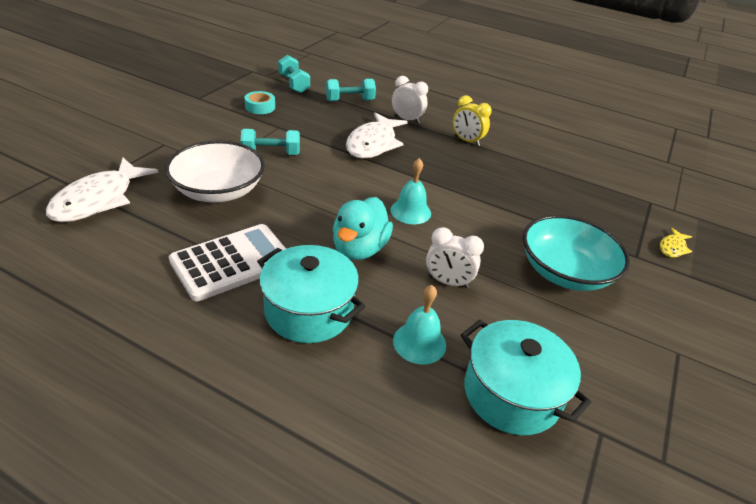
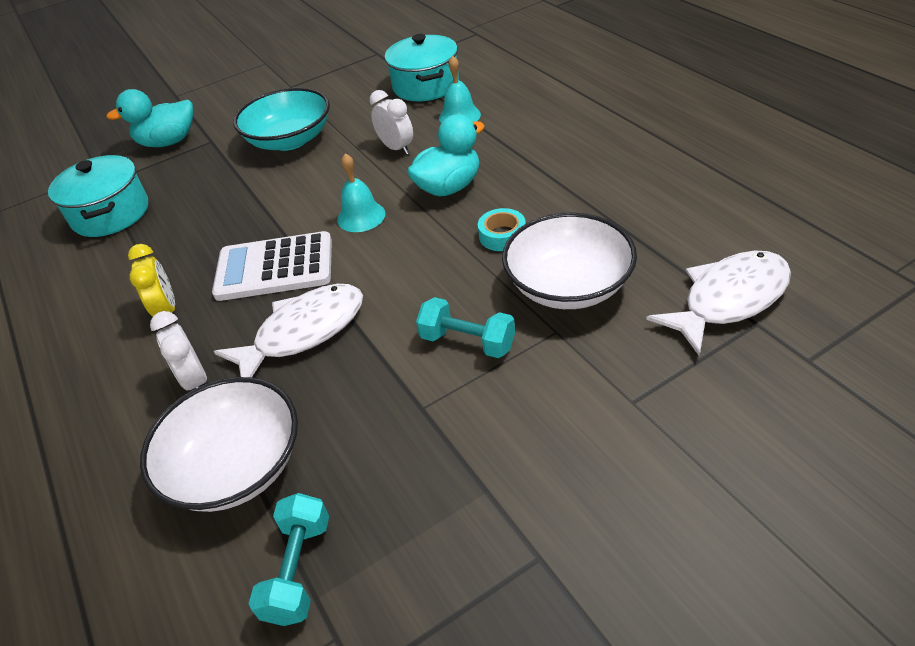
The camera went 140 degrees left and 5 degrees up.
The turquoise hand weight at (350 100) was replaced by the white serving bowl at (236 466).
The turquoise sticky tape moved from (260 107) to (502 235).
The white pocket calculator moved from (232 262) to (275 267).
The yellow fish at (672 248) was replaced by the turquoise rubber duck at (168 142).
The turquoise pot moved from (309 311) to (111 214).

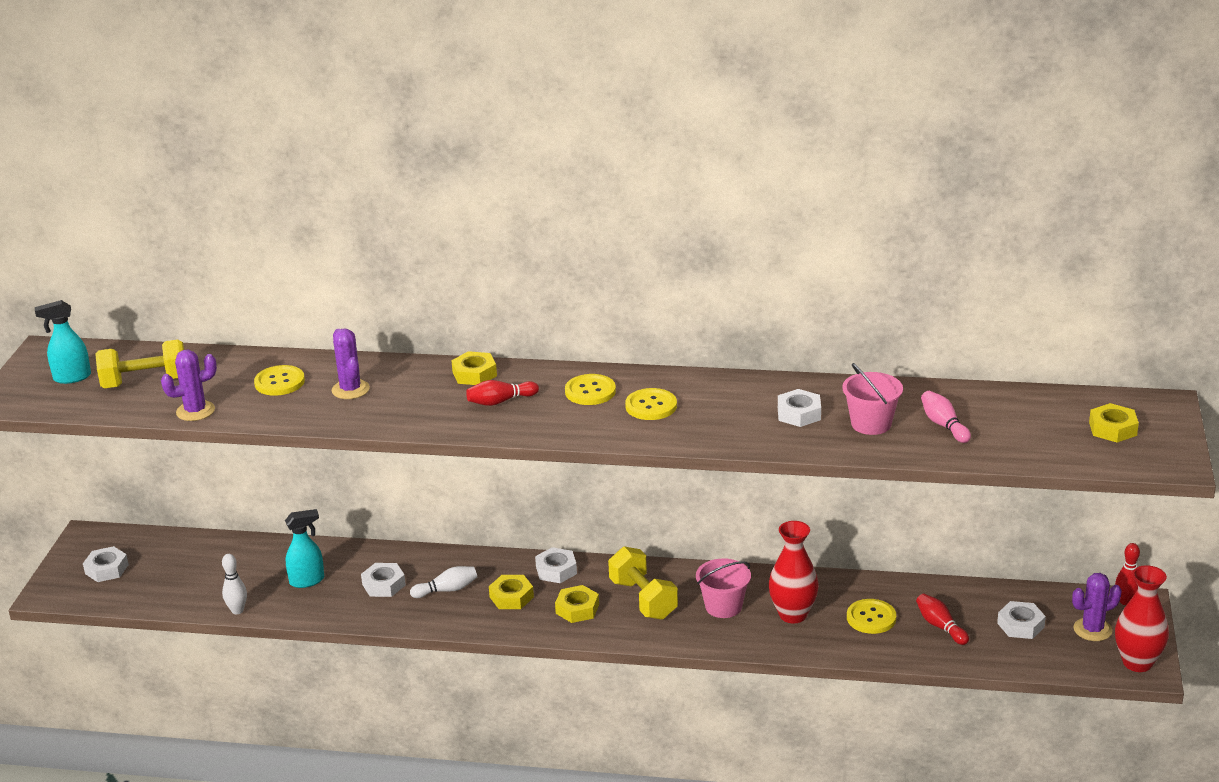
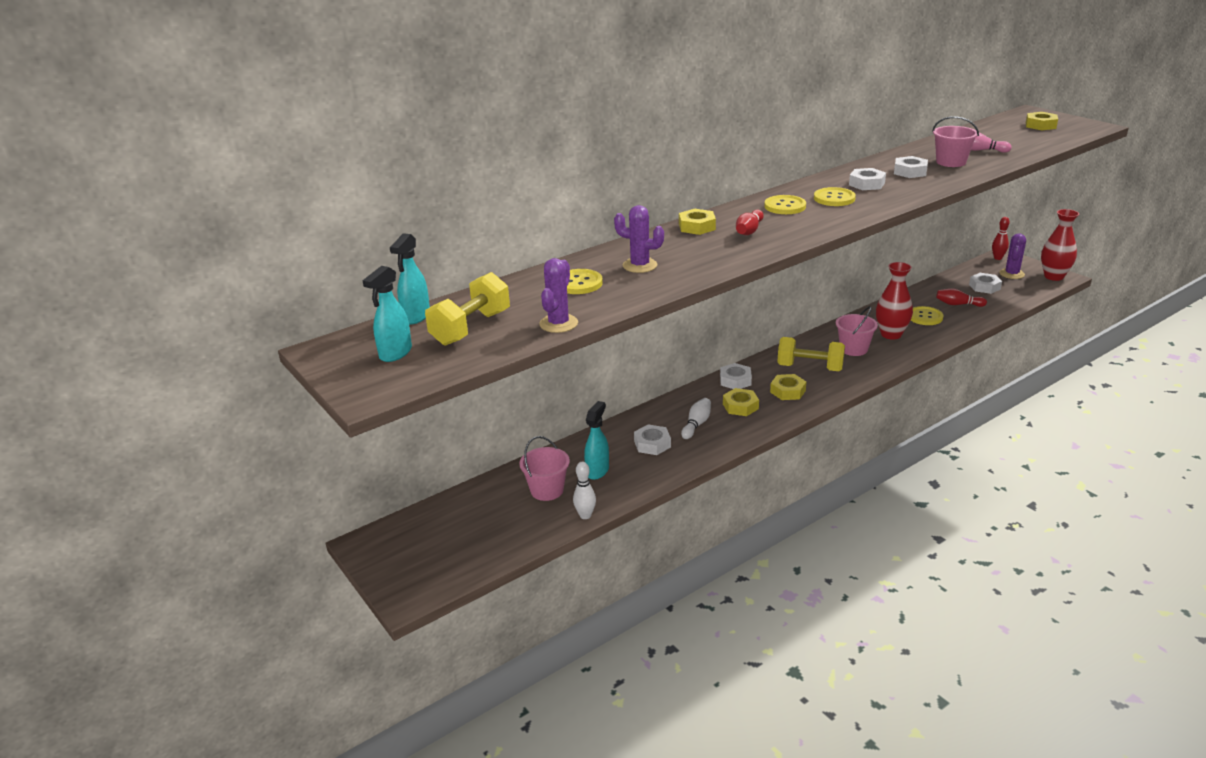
The camera went 45 degrees left and 0 degrees up.
The white hexagon nut moved from (106 569) to (866 184).
The turquoise spray cleaner at (416 317) appeared.
The rose-pink pail at (547 490) appeared.

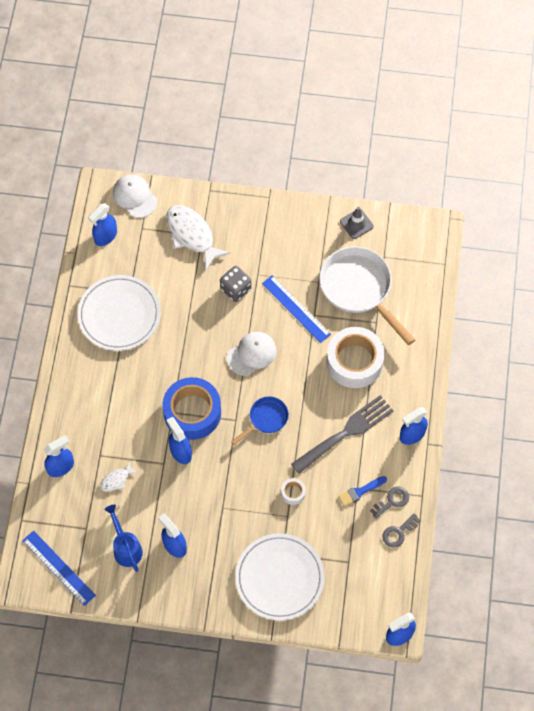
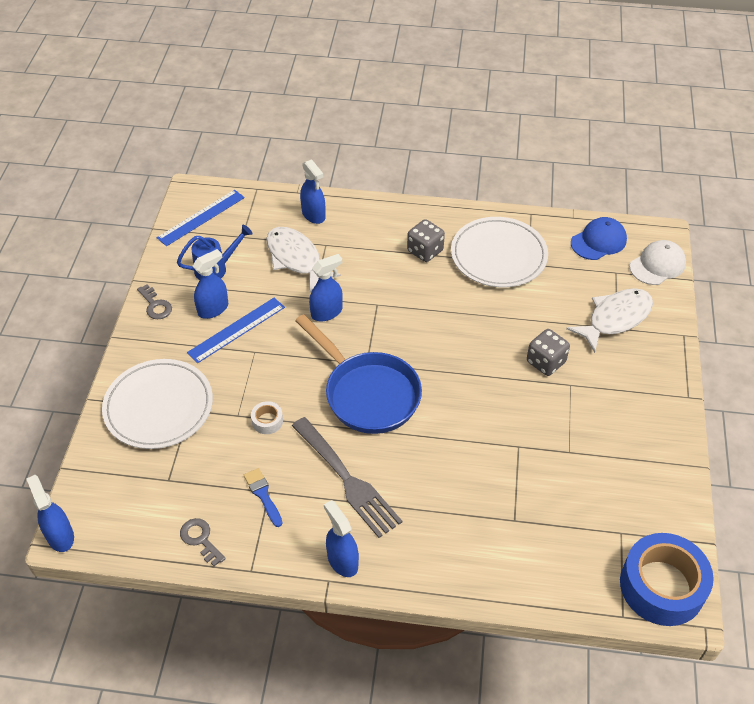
The camera went 90 degrees right and 15 degrees down.
The royal blue spray cleaner at (105 236) was replaced by the royal blue cap at (598 241).
The grey safety cone at (356 224) disappeared.
The white pan at (359 289) disappeared.
The royal blue ruler moved from (296 308) to (237 330).
The white sticky tape at (354 362) disappeared.
The white cap at (251 354) disappeared.
The royal blue sticky tape moved from (192 412) to (662 586).
The royal blue pan at (266 419) changed to 1.93 times the size.
The white fish at (116 480) changed to 2.08 times the size.
The grey key moved from (392 501) to (155 305).
The grey die at (425 251) appeared.

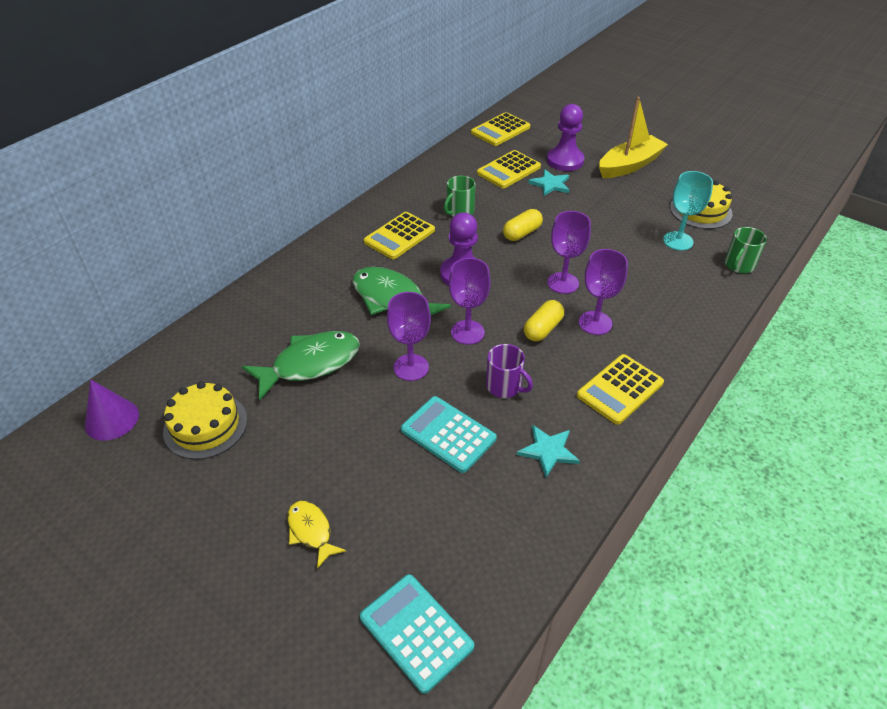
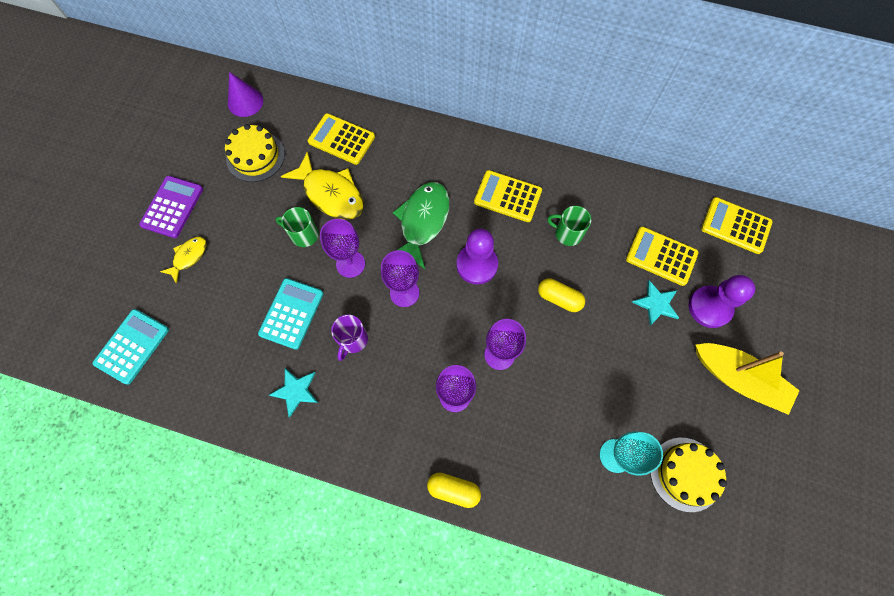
The camera went 70 degrees right and 25 degrees up.
The leaf-green coffee mug moved from (739 265) to (303 234).
The yellow pill shape moved from (543 329) to (453 489).
The leaf-green fish at (310 364) became the yellow fish at (331 194).
The yellow pocket calculator moved from (620 389) to (341 139).
The purple pocket calculator at (172 207) appeared.

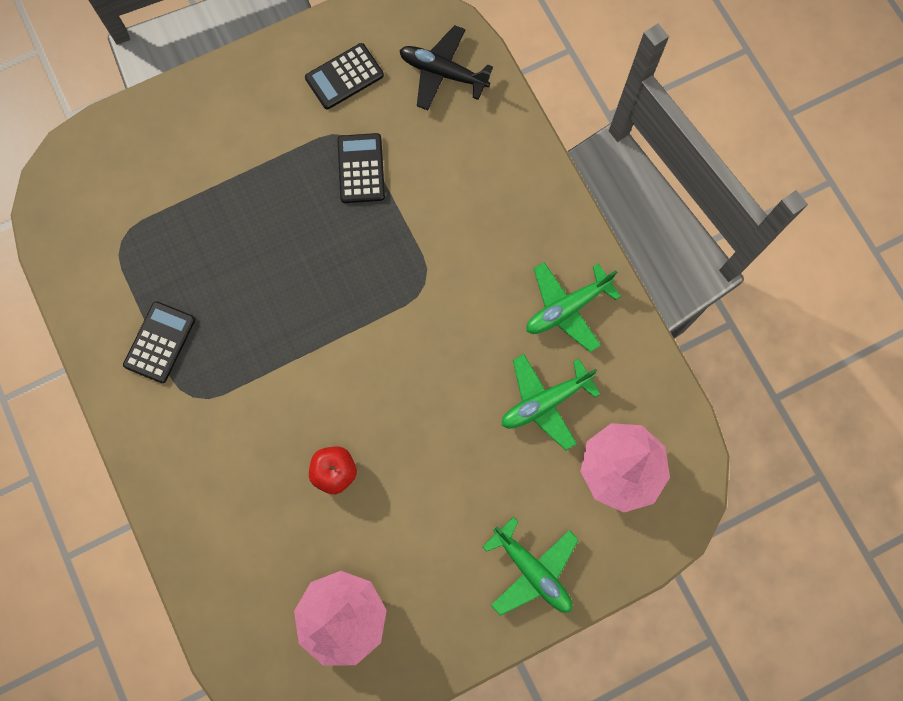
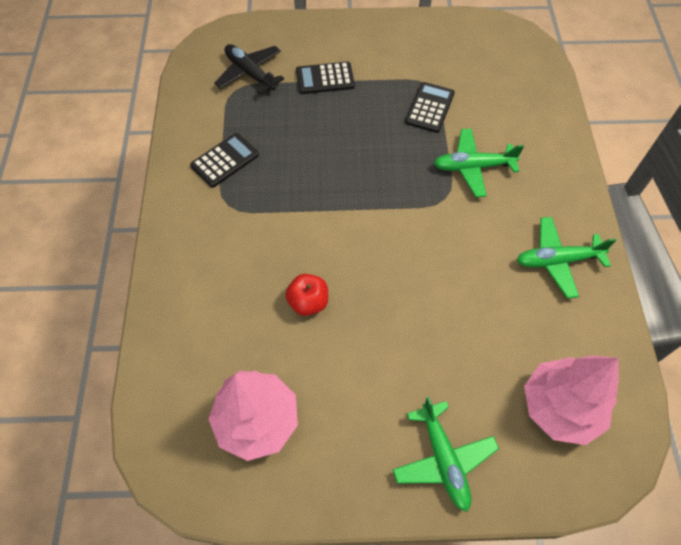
The camera went 25 degrees right and 15 degrees down.
The black toy plane moved from (443 73) to (250 73).
The black pocket calculator moved from (344 77) to (325 79).
The leaf-green toy plane moved from (545 402) to (473 167).

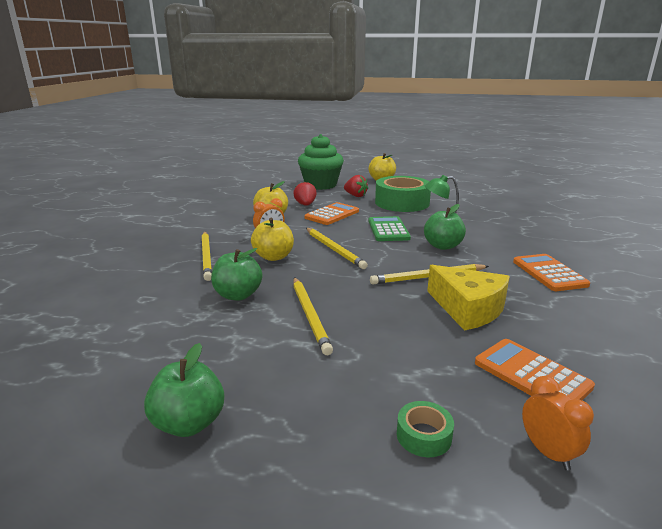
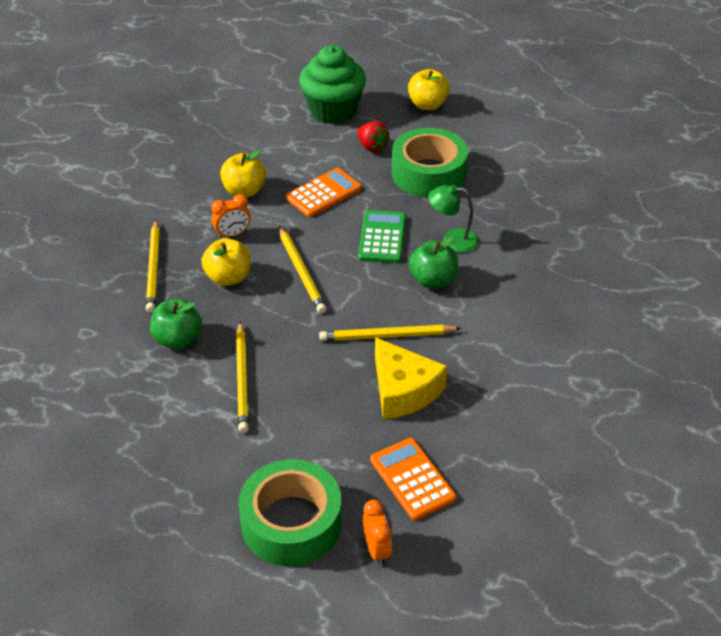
The camera went 10 degrees right and 20 degrees up.
The red toy strawberry at (305 205) disappeared.
The orange-coloured pocket calculator at (549 273) disappeared.
The leaf-green toy apple at (189 423) disappeared.
The leaf-green sticky tape at (424 435) changed to 2.38 times the size.

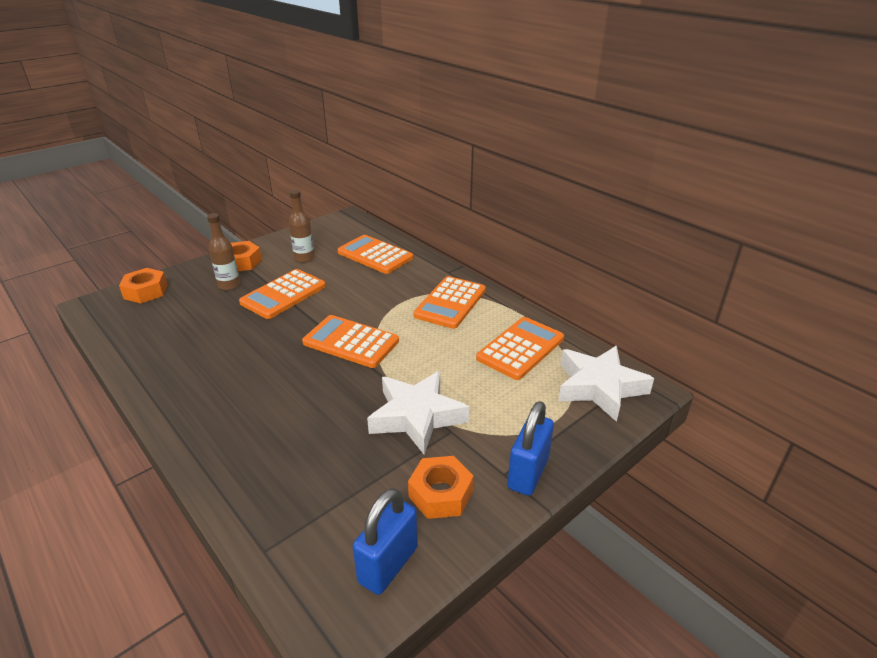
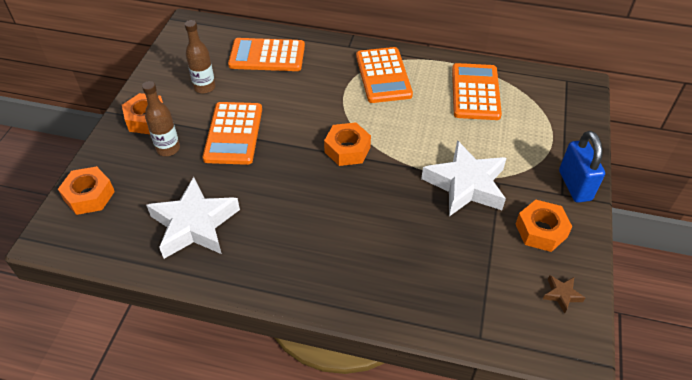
The camera went 35 degrees left and 15 degrees up.
The orange-coloured pocket calculator at (351 342) was replaced by the orange-coloured hexagon nut at (347 149).
The white star shape moved from (599 387) to (194 224).
The royal blue small lock at (388 565) was replaced by the brown star shape at (561 295).

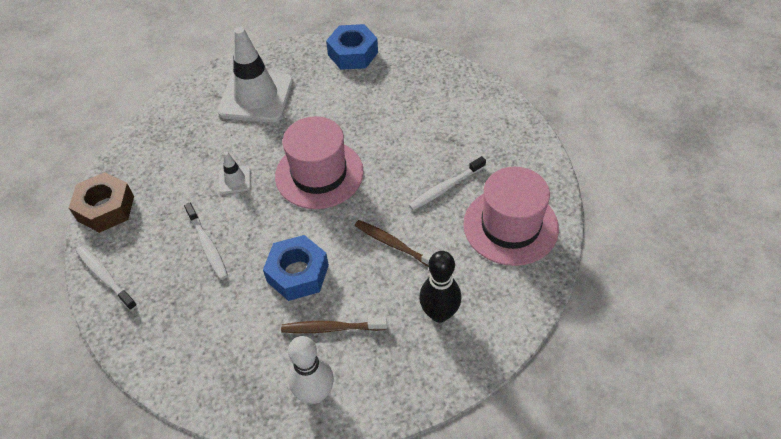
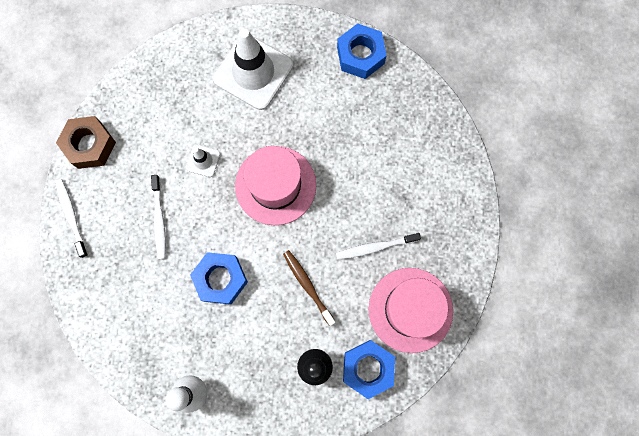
The camera went 20 degrees right and 25 degrees up.
The brown dental brush at (331 328) disappeared.
The royal blue hexagon nut at (367 368) appeared.

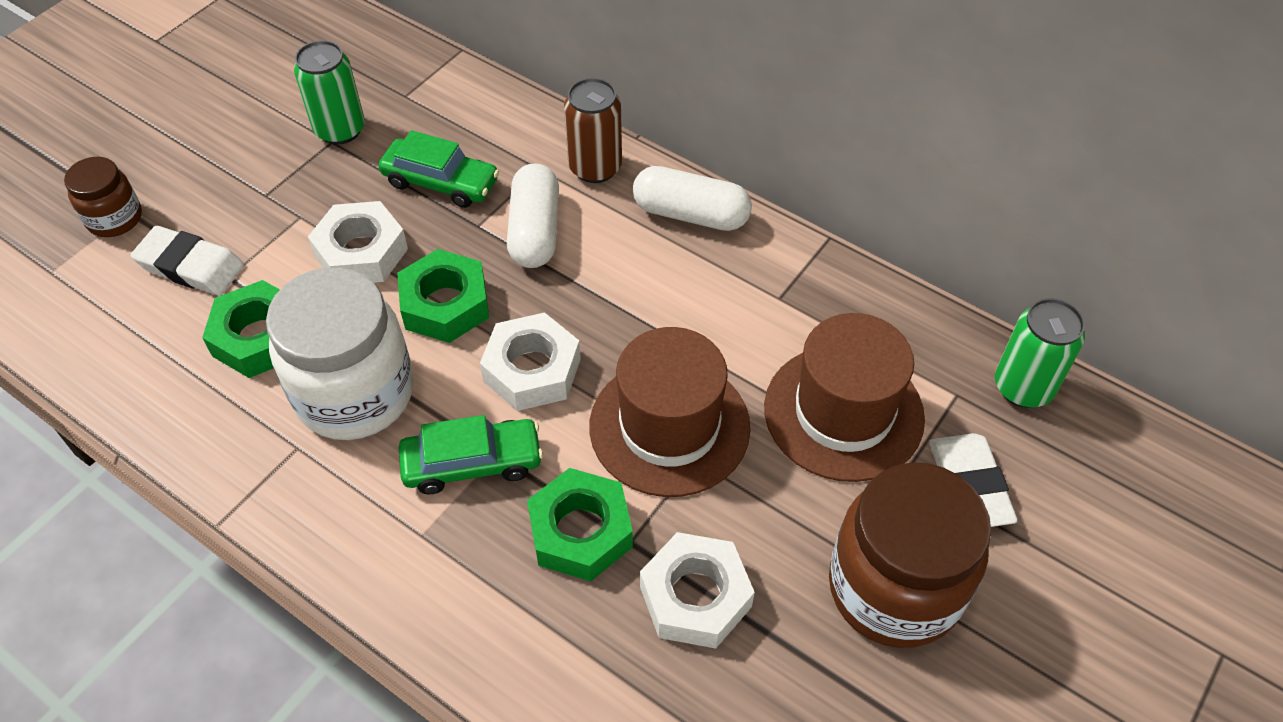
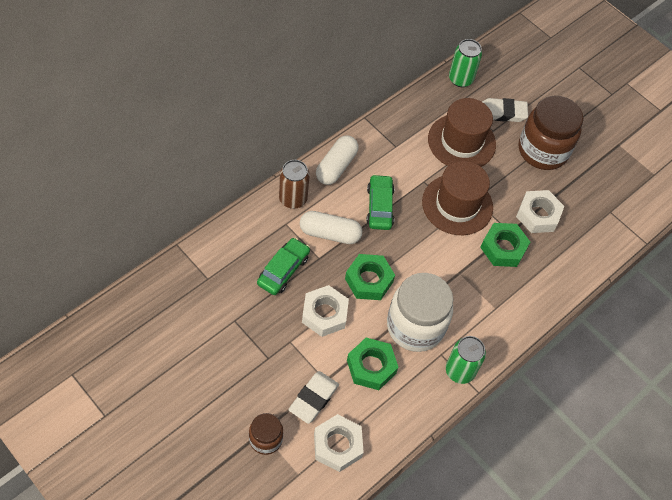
The camera went 85 degrees left and 5 degrees up.
The leaf-green soda can moved from (340 130) to (460 371).
The white hexagon nut moved from (532 370) to (337 445).
The leaf-green car moved from (472 463) to (379 207).

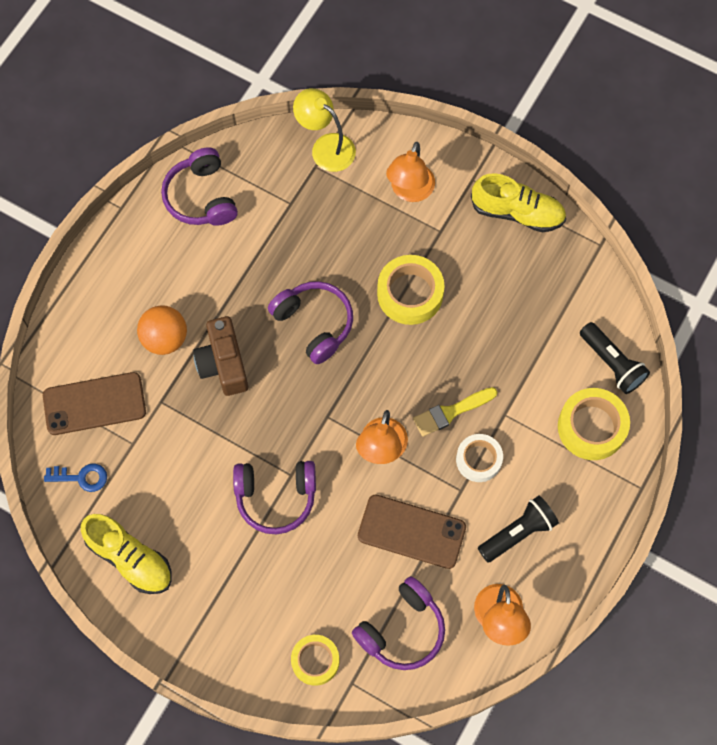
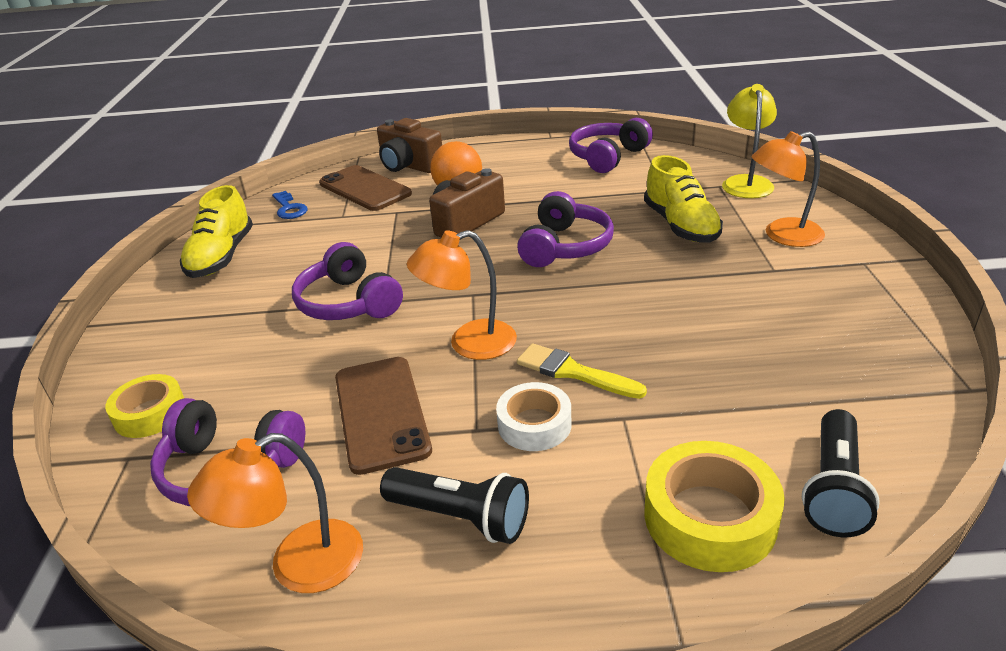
The camera went 60 degrees right and 35 degrees down.
The yellow sneaker moved from (517 212) to (681 226).
The yellow sticky tape at (410 294) disappeared.
The brown compact camera at (409 166) appeared.

